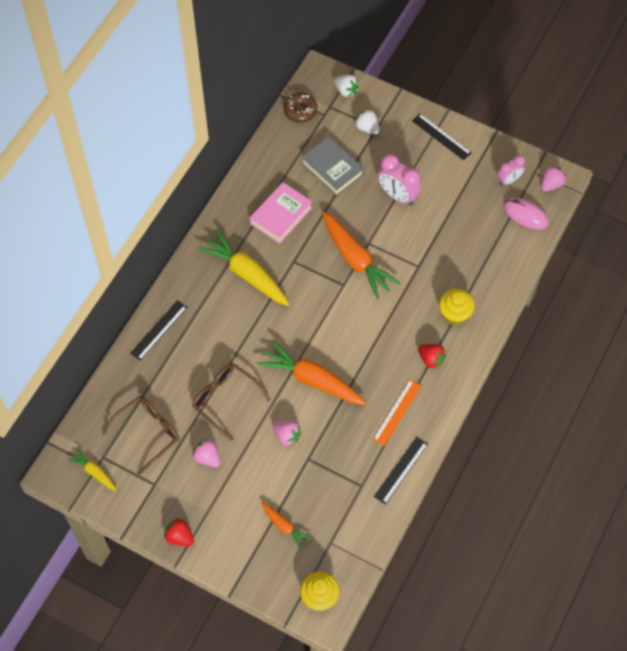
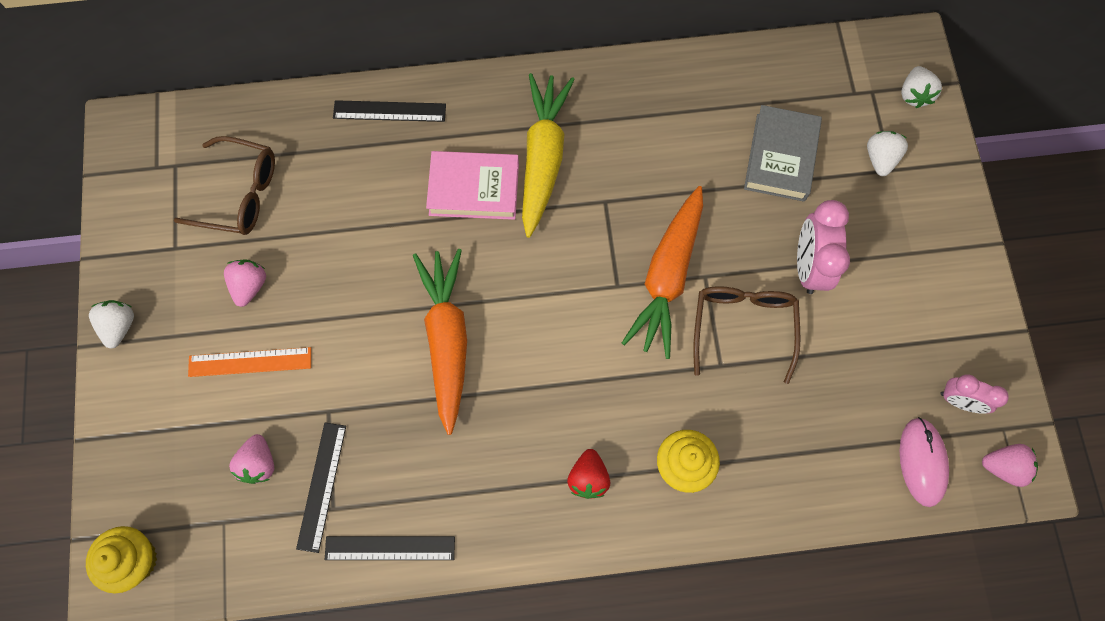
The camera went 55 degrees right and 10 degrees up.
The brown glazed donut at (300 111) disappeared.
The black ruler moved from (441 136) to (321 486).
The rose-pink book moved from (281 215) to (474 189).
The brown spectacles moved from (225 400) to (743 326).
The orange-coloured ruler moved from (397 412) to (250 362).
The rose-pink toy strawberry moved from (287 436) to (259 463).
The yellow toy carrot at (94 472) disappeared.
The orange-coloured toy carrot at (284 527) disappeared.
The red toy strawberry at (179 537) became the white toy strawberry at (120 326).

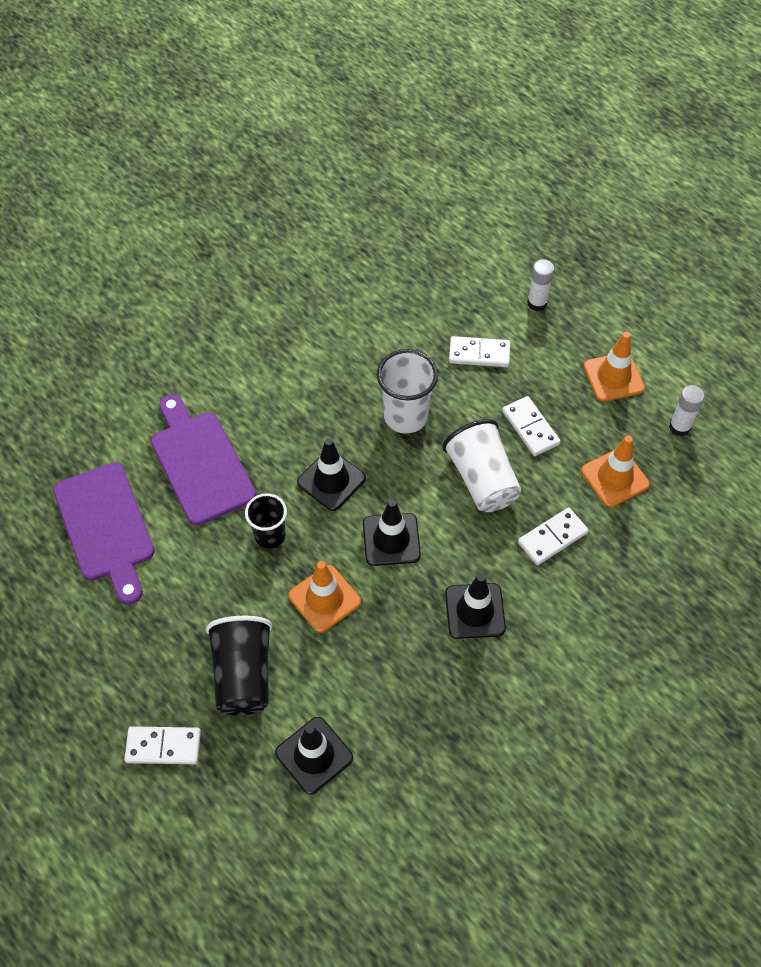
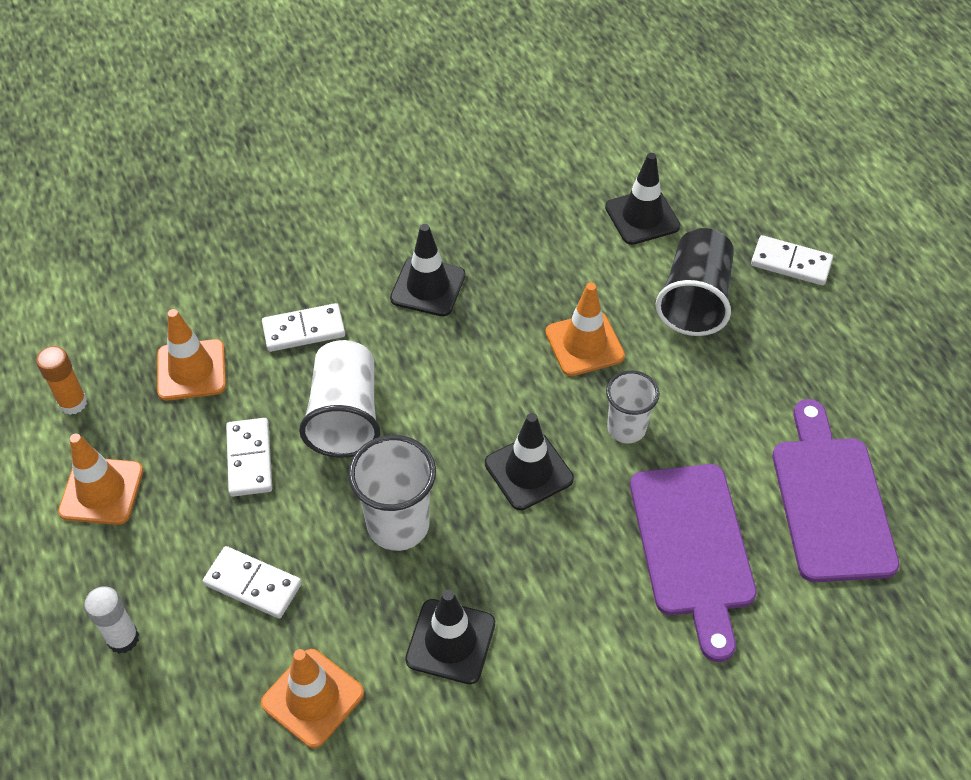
The camera went 160 degrees left and 5 degrees down.
The white stick of glue at (679 427) became the orange-coloured stick of glue at (73 403).
The black cup at (270 536) became the white cup at (626 428).
The black safety cone moved from (391 539) to (450 641).
The orange-coloured safety cone at (313 698) appeared.

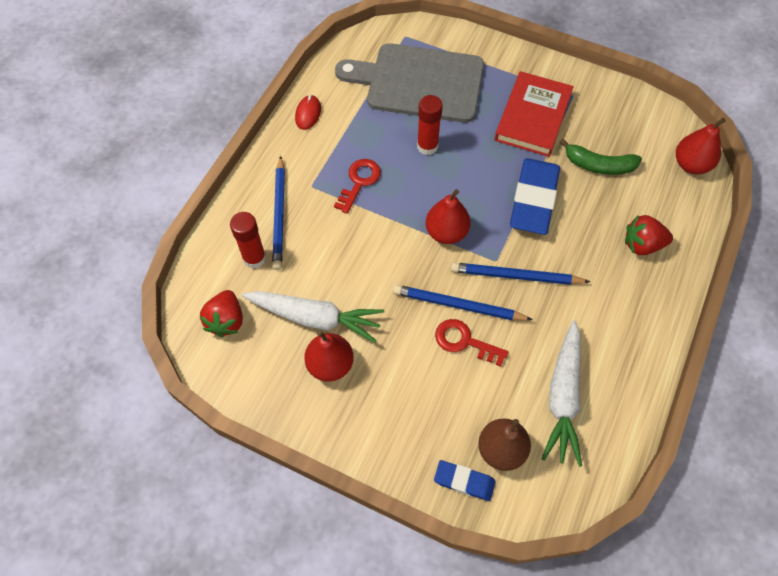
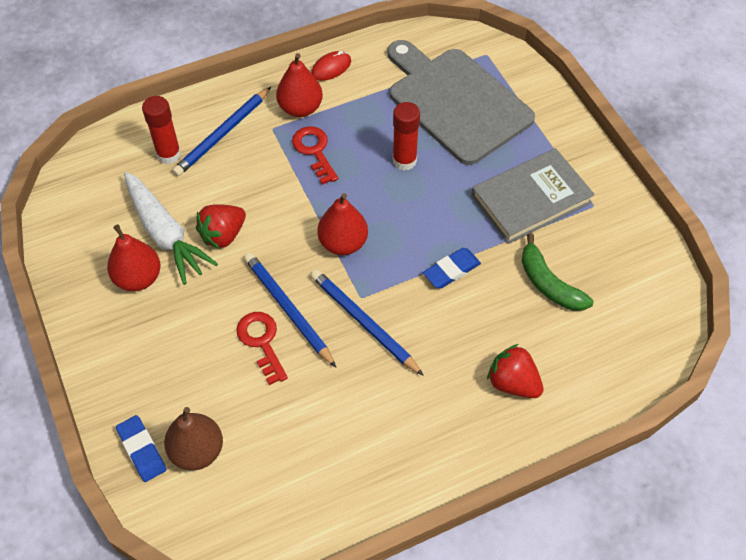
The camera went 40 degrees right and 5 degrees down.
The red book at (533 117) became the grey book at (531 199).
The red pear moved from (691 164) to (300 108).
The royal blue pencil eraser at (533 200) changed to 0.52 times the size.
The red key at (359 182) turned 90 degrees counterclockwise.
The red toy strawberry moved from (226 321) to (223 235).
The white toy carrot at (563 397) disappeared.

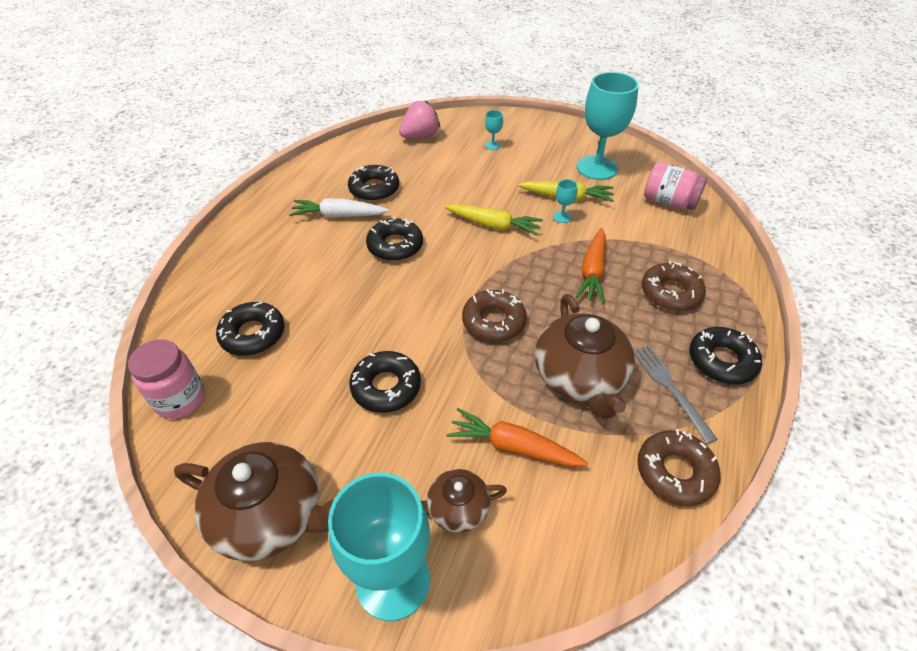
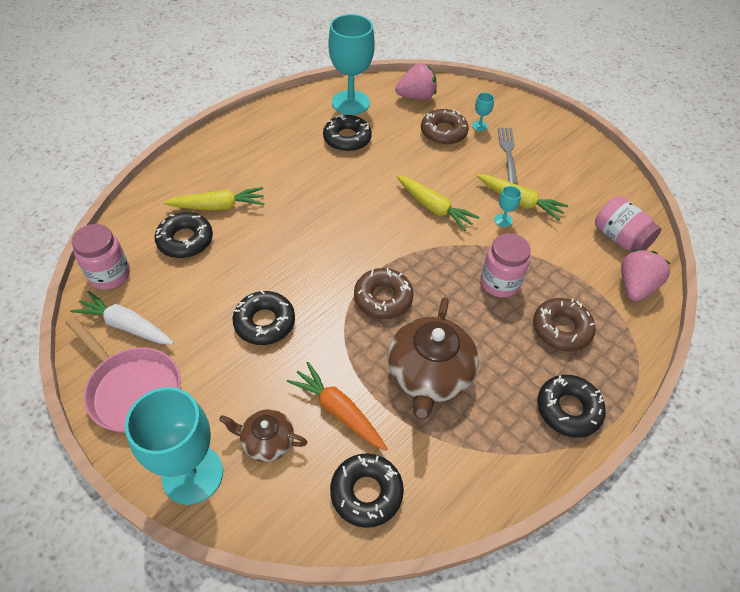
The camera went 20 degrees right and 5 degrees up.
The turquoise chalice moved from (597 168) to (350 103).
The white toy carrot moved from (339 216) to (126 325).
The black glazed donut moved from (395 246) to (366 492).
The orange-coloured toy carrot at (592 271) was replaced by the rose-pink jam jar at (499 283).
The grey fork moved from (669 388) to (508 153).
The brown glazed donut moved from (675 472) to (443 132).
The brown teapot at (271 515) was replaced by the rose-pink pan at (132 389).
The yellow toy carrot at (218 206) appeared.
The rose-pink toy strawberry at (635 287) appeared.

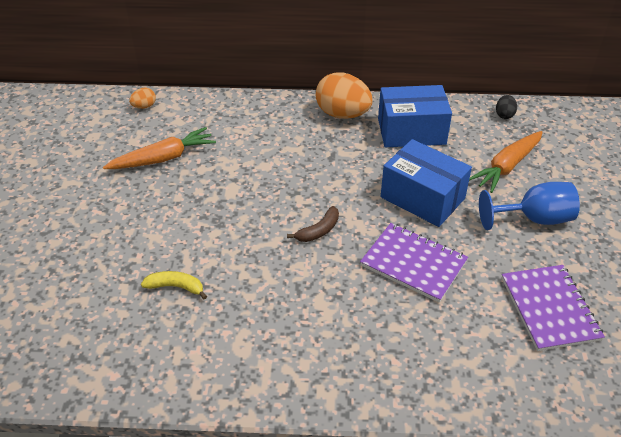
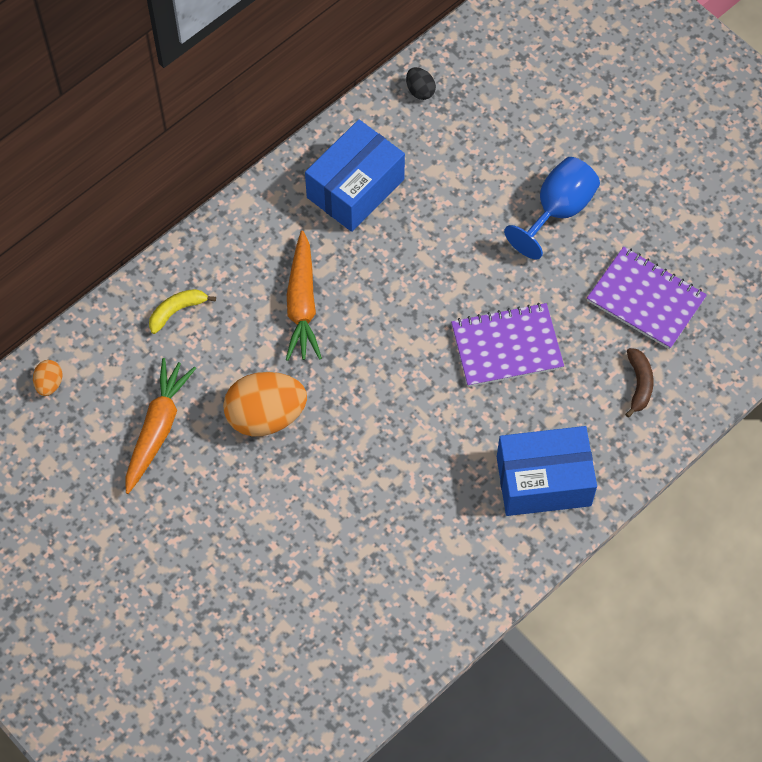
The camera went 45 degrees left and 20 degrees up.
The orange-coloured egg moved from (342 114) to (266 416).
The orange-coloured toy carrot moved from (507 167) to (302 304).
The royal blue parcel moved from (422 198) to (543 481).
The brown banana fruit moved from (319 230) to (639 384).
The yellow banana fruit moved from (176 287) to (177 311).

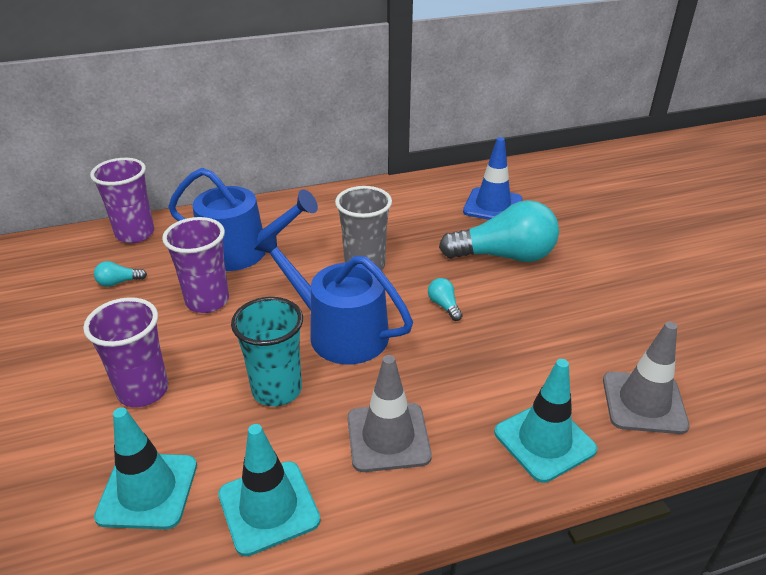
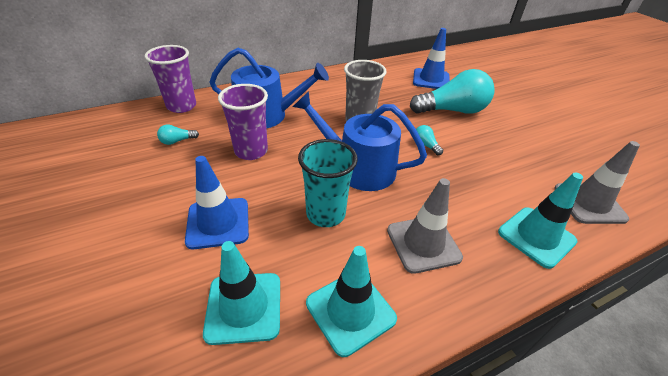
The camera went 10 degrees left and 5 degrees up.
The purple cup at (143 391) was replaced by the royal blue safety cone at (218 223).

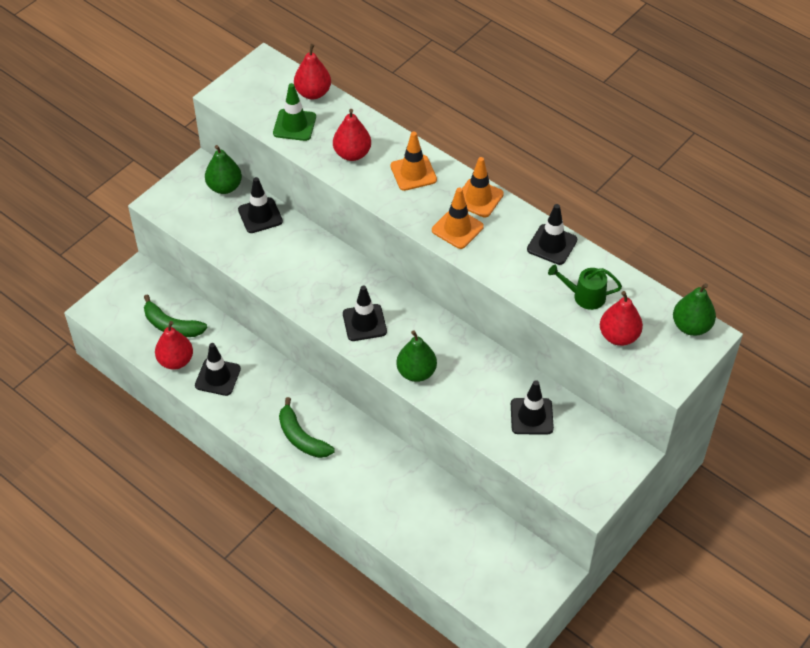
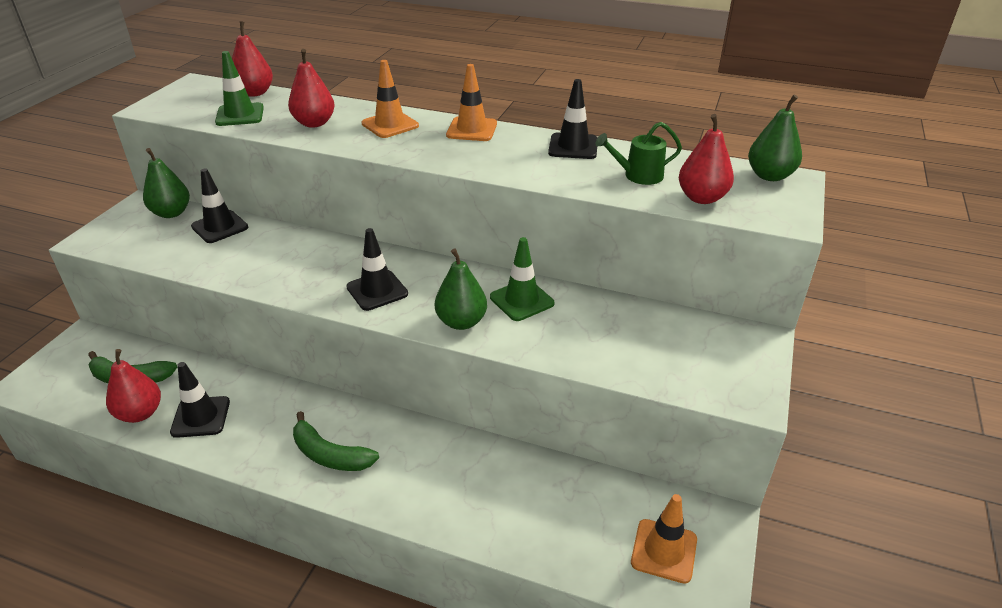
The camera went 20 degrees left and 15 degrees down.
The orange-coloured safety cone moved from (457 228) to (664 551).
The black safety cone at (531 416) disappeared.
The leaf-green safety cone at (521 300) appeared.

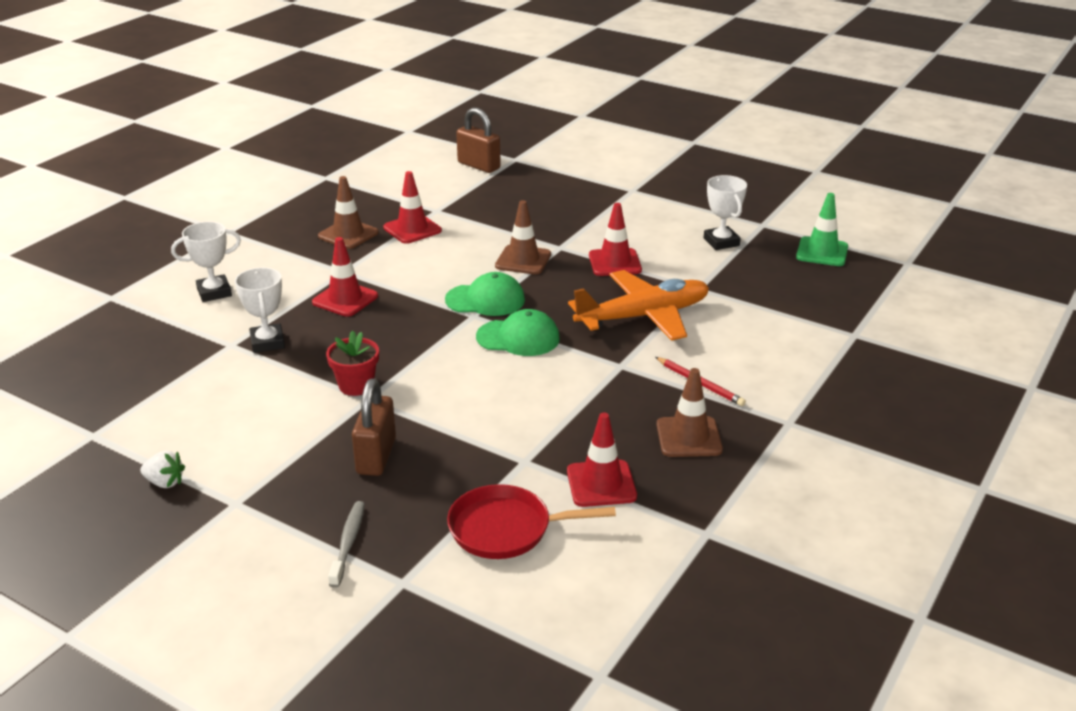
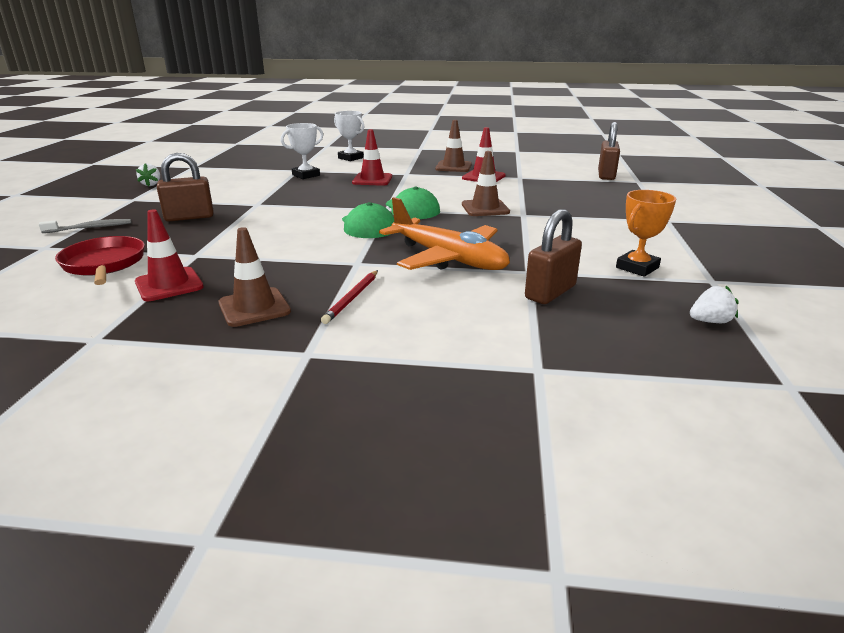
The camera went 65 degrees right and 5 degrees down.
The white prize cup at (721 242) became the orange-coloured prize cup at (637 267).
The leaf-green safety cone at (822 252) was replaced by the white toy strawberry at (710 321).
The red safety cone at (615 263) disappeared.
The red potted plant at (356 385) disappeared.
The brown small lock at (550 292) appeared.

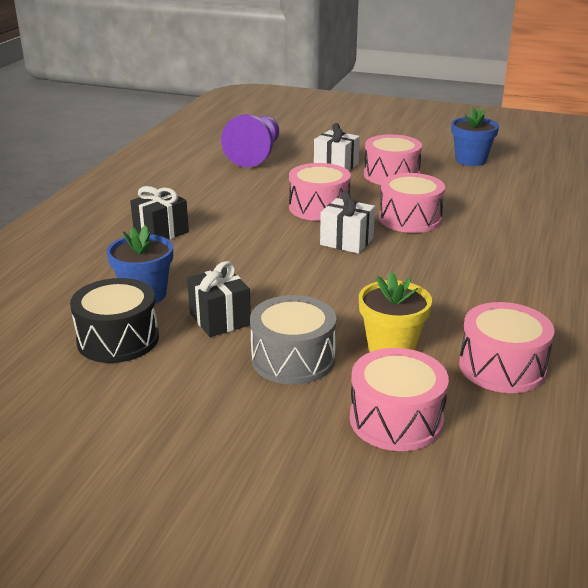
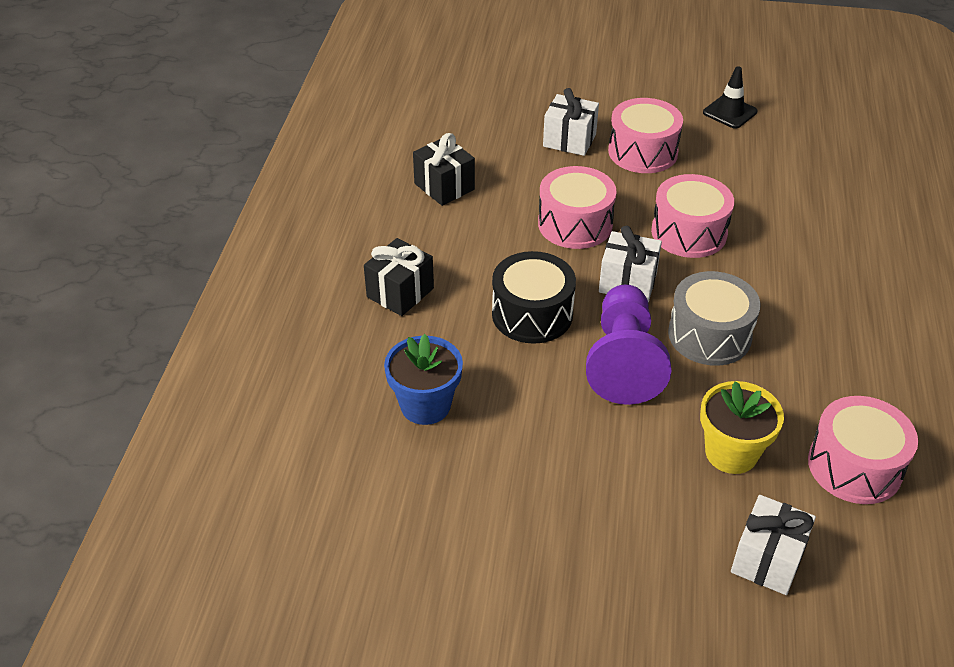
The camera went 10 degrees left and 15 degrees up.
The royal blue potted plant at (470 160) was replaced by the black safety cone at (729 112).
The purple game pawn moved from (256 155) to (623 361).
The black present moved from (220 319) to (444 186).
The black snare drum moved from (118 339) to (532 314).
The grey snare drum moved from (293 359) to (709 335).
The rose-pink snare drum at (396 419) was replaced by the white present at (767 559).

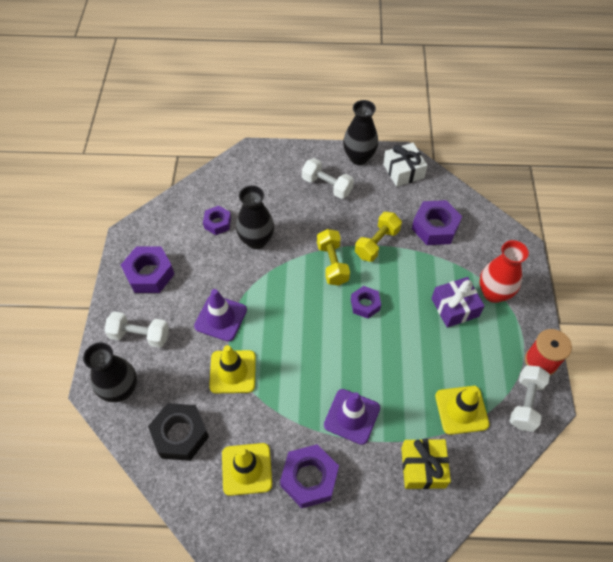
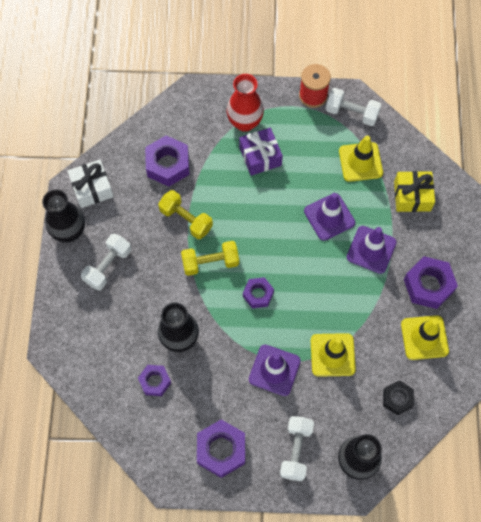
The camera went 90 degrees left and 10 degrees up.
The purple hexagon nut moved from (365 304) to (258 294).
The black hexagon nut at (180 434) changed to 0.61 times the size.
The purple safety cone at (329 217) appeared.

